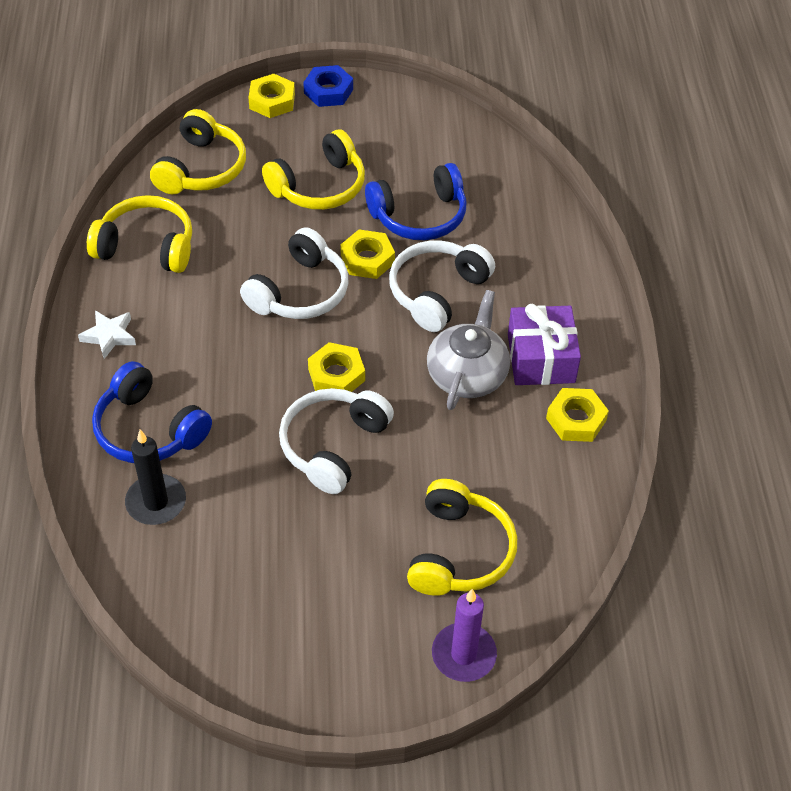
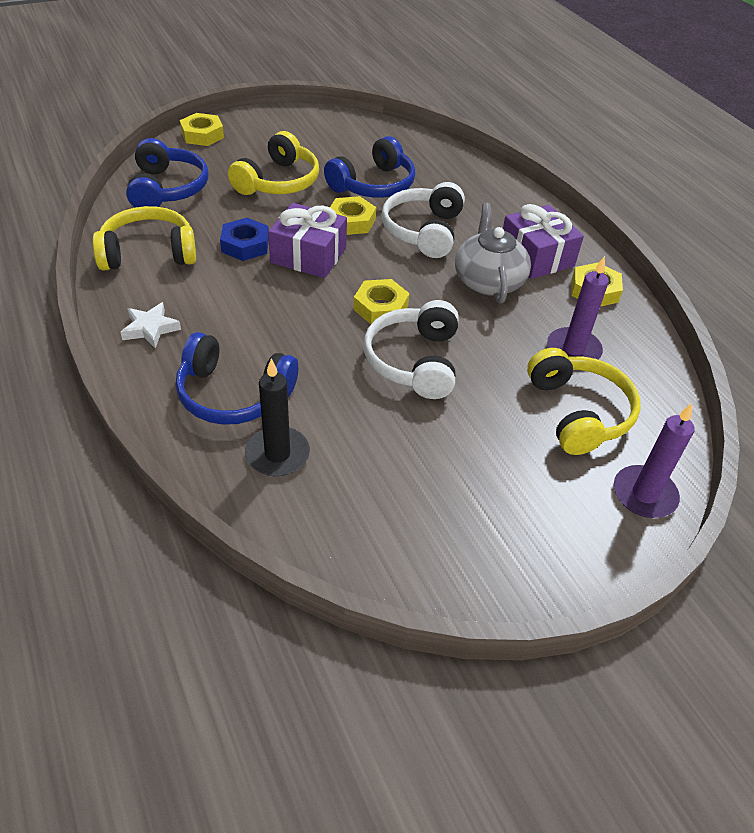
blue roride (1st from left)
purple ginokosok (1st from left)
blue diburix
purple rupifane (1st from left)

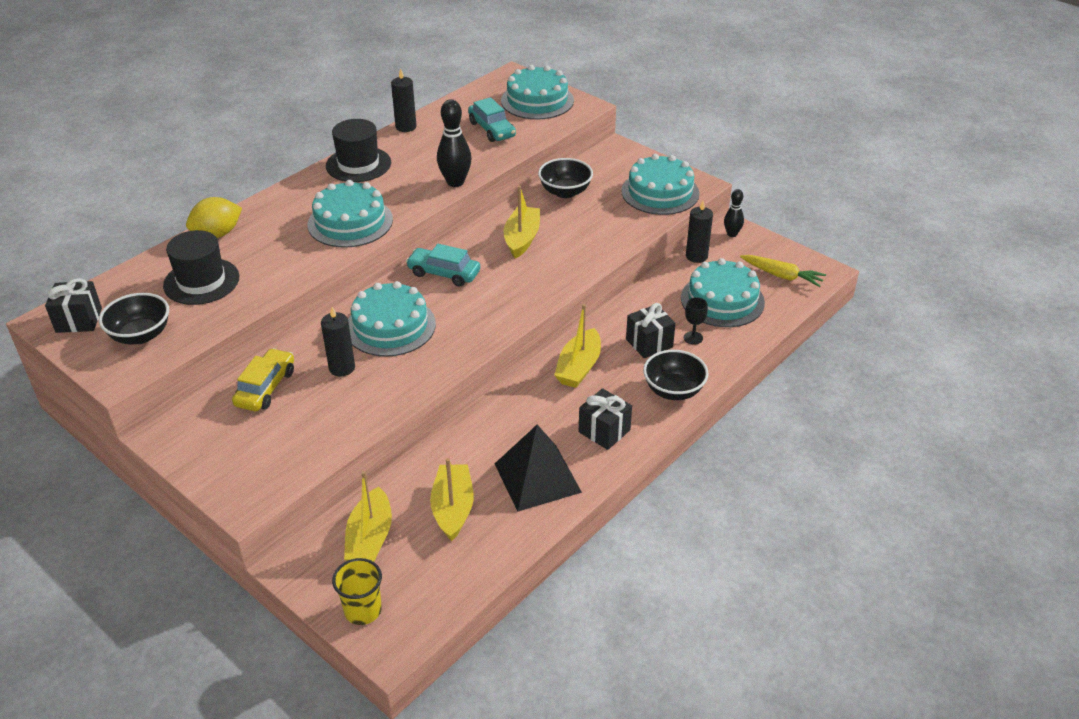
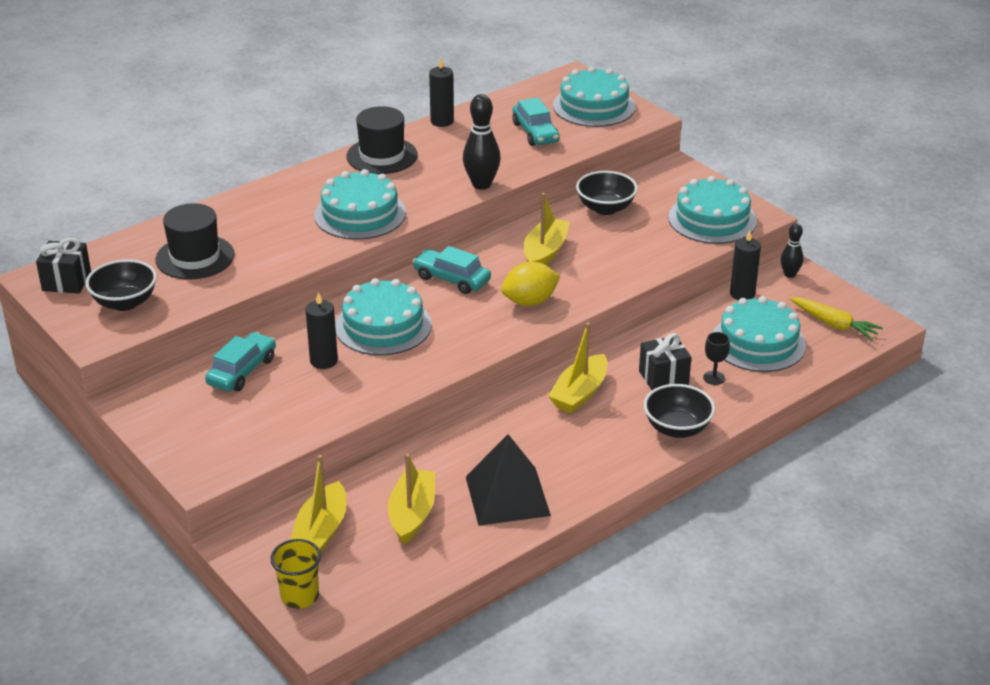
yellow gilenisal
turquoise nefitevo (1st from left)
black ginokosok (2nd from left in the first image)

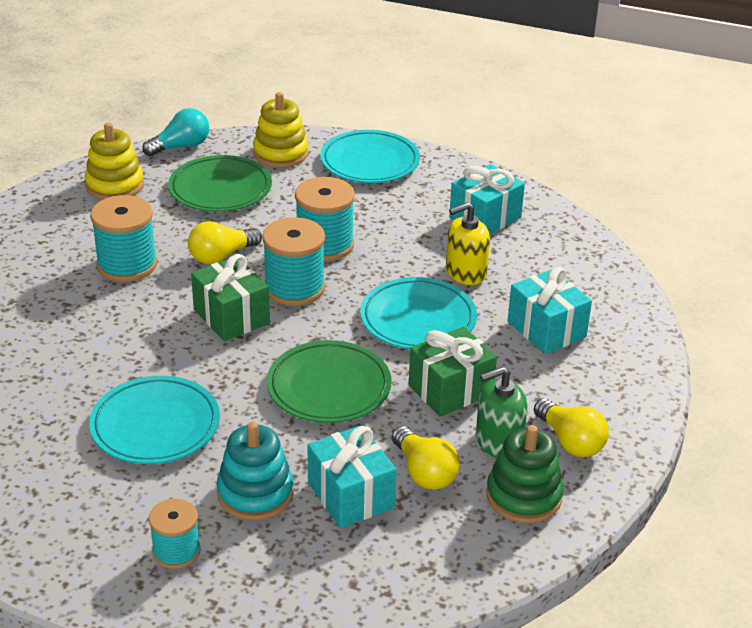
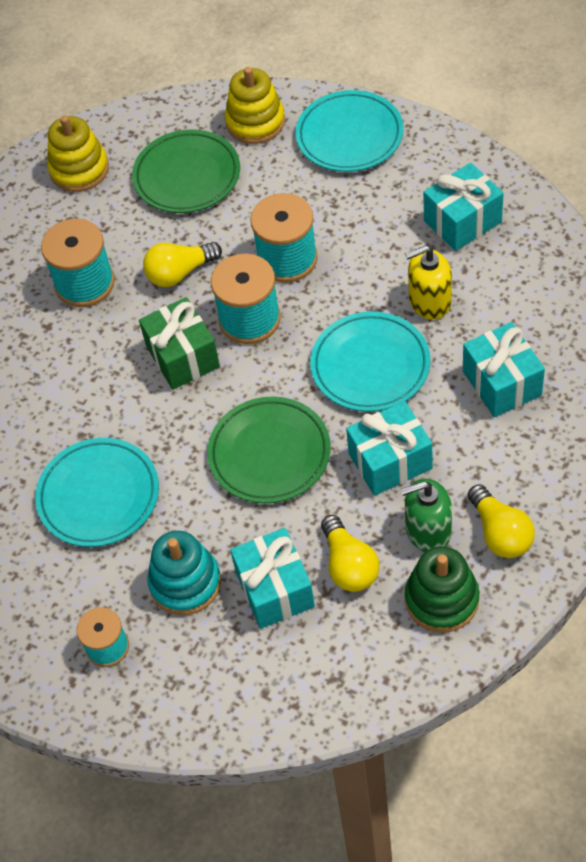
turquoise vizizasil
turquoise ginokosok (2nd from left)

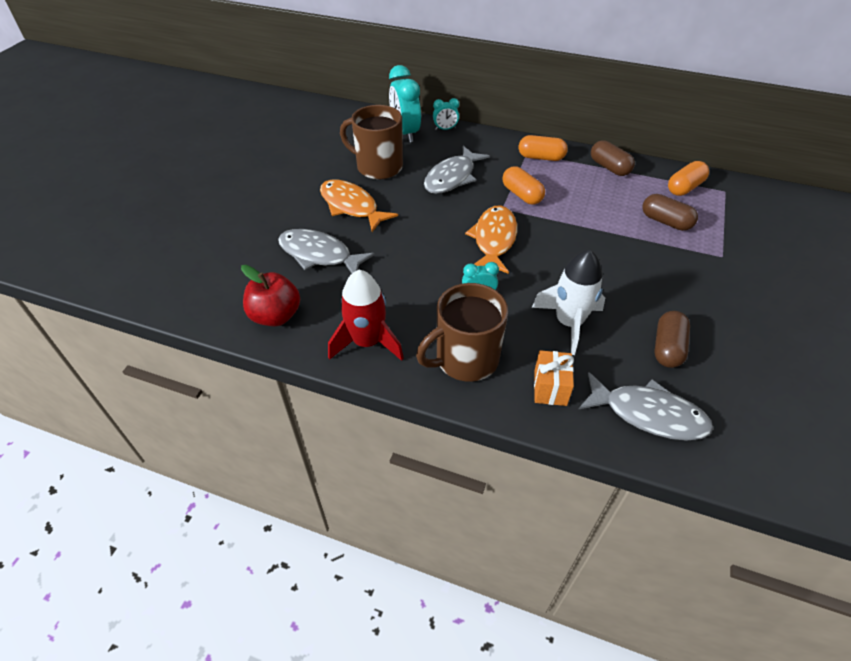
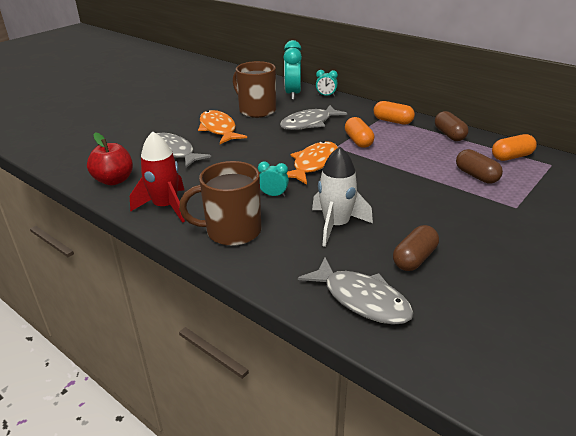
orange ginokosok

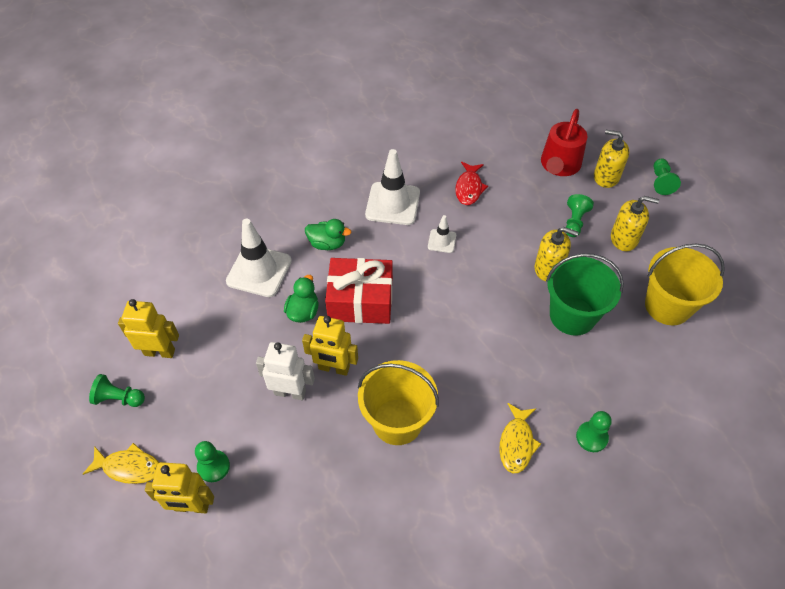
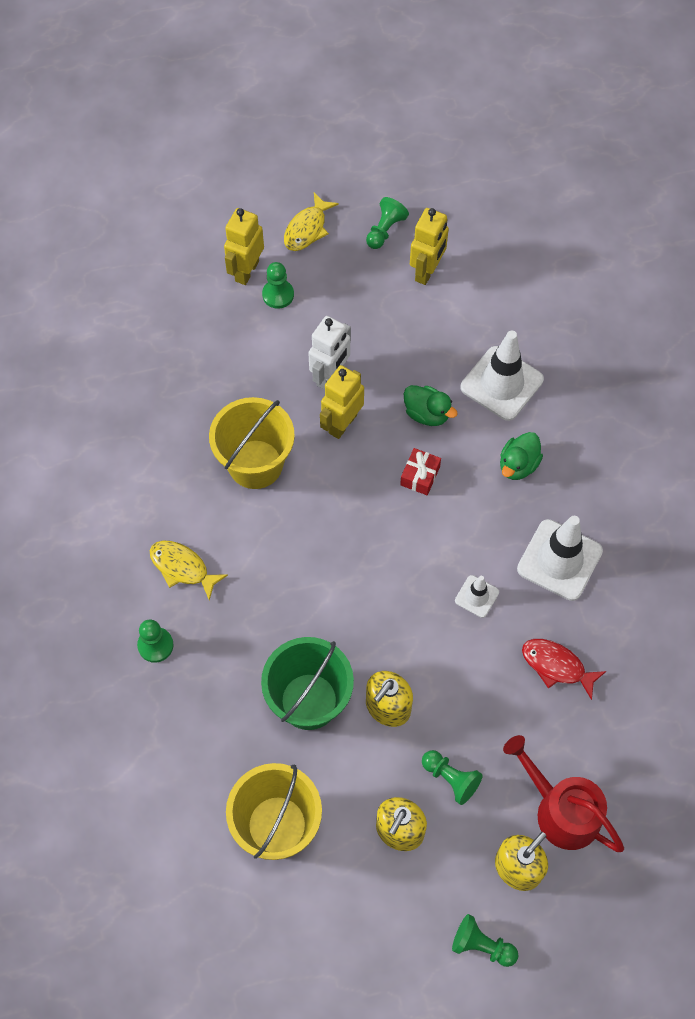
red ginokosok

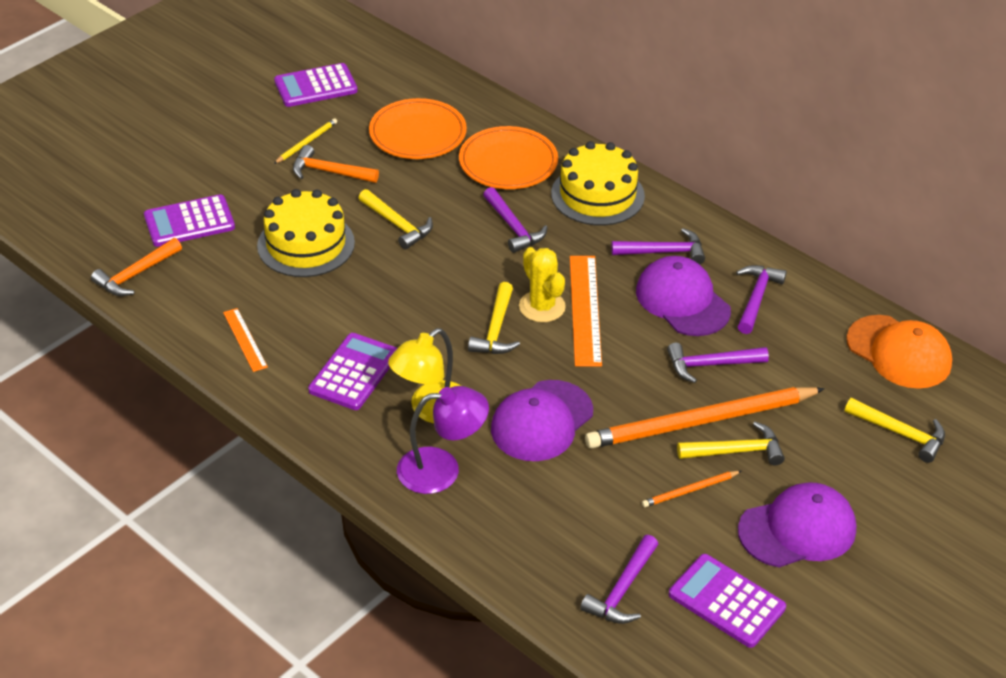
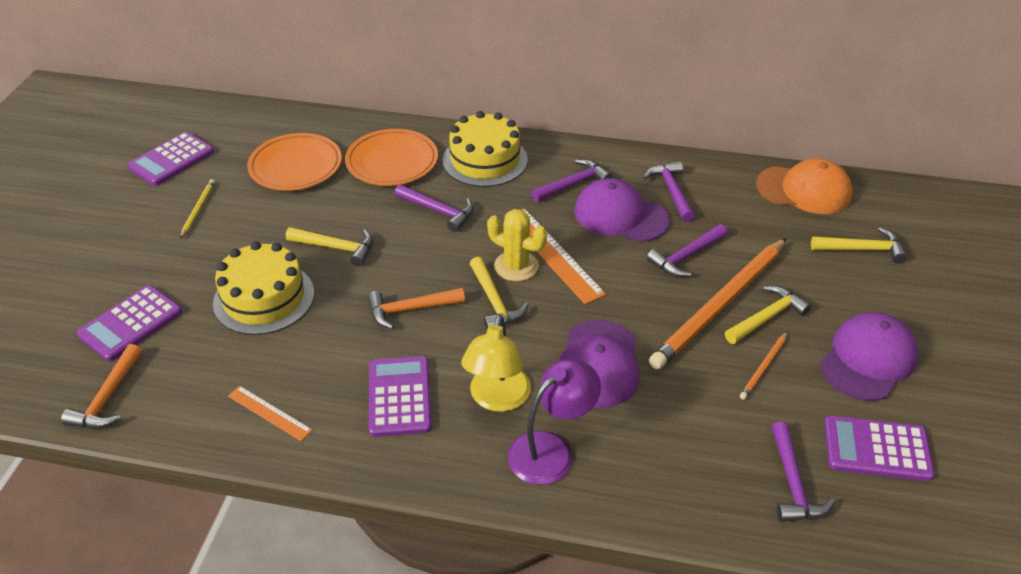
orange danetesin (2nd from left)

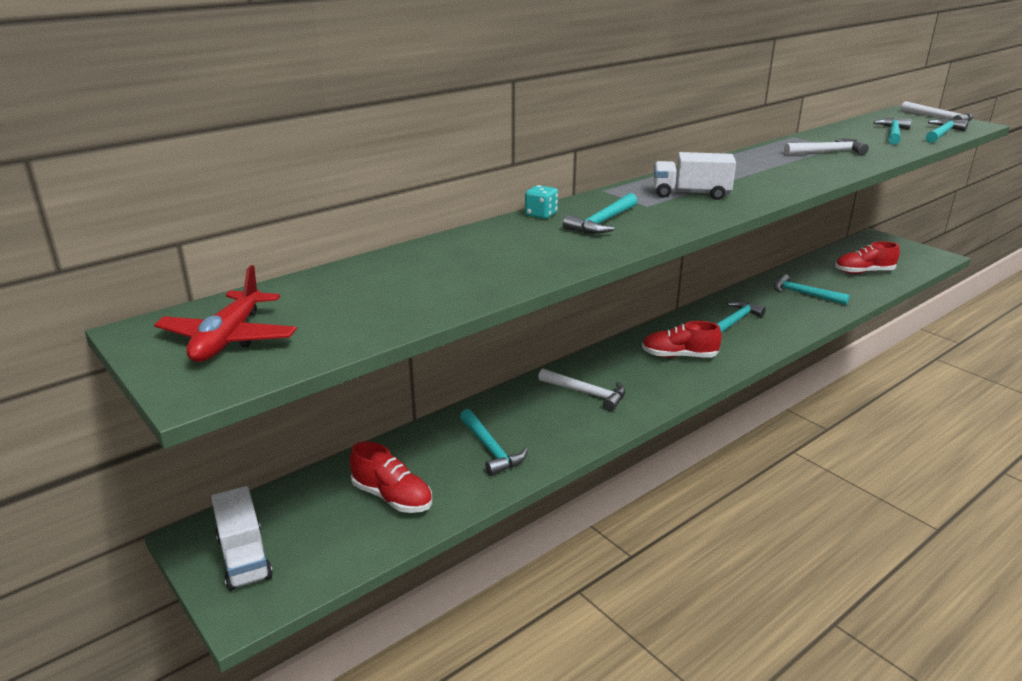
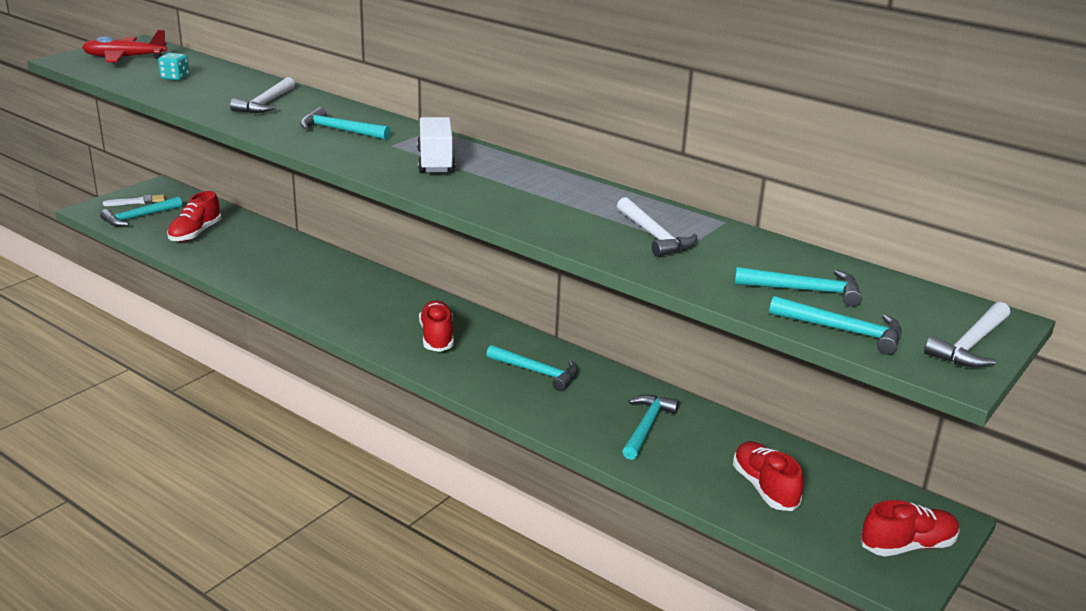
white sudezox
turquoise danetesin (1st from left)
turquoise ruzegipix
white danetesin (1st from left)
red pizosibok (4th from left)

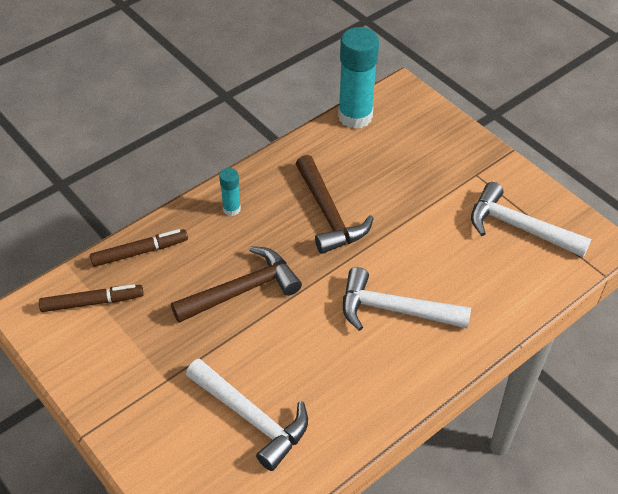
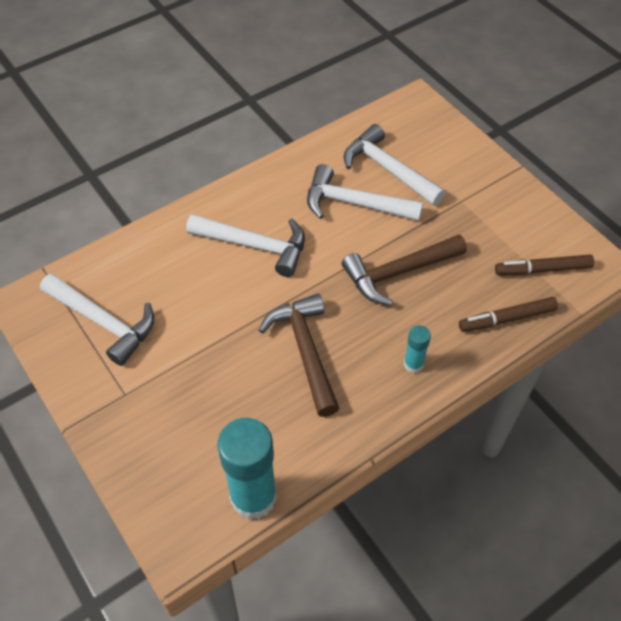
white danetesin (3rd from left)

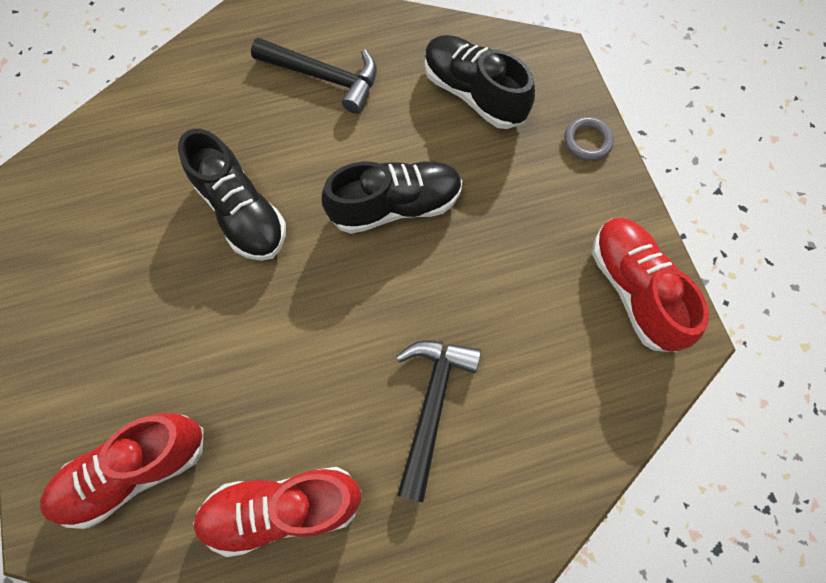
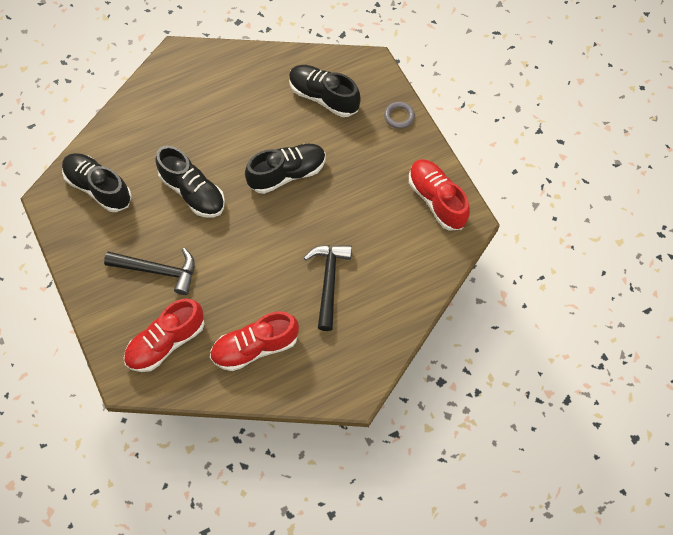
black danetesin (1st from left)
black pizosibok (1st from left)

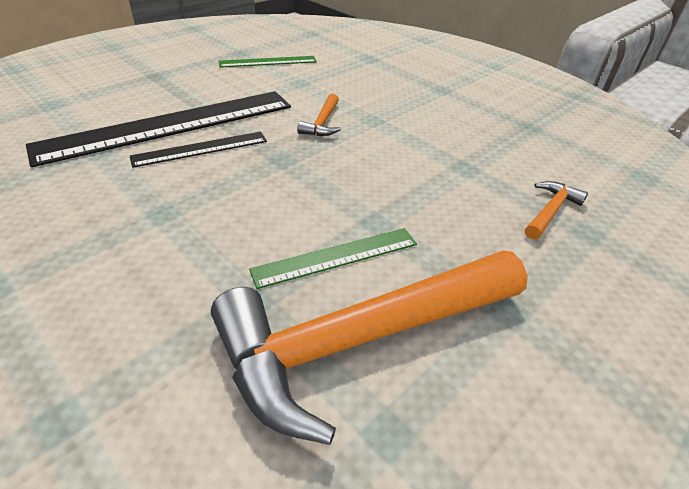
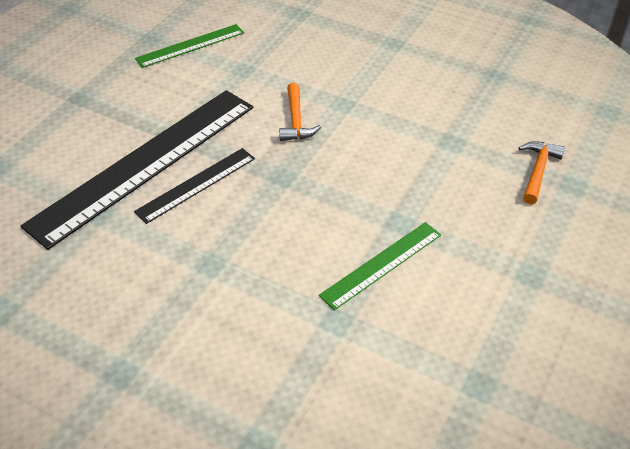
orange danetesin (2nd from left in the first image)

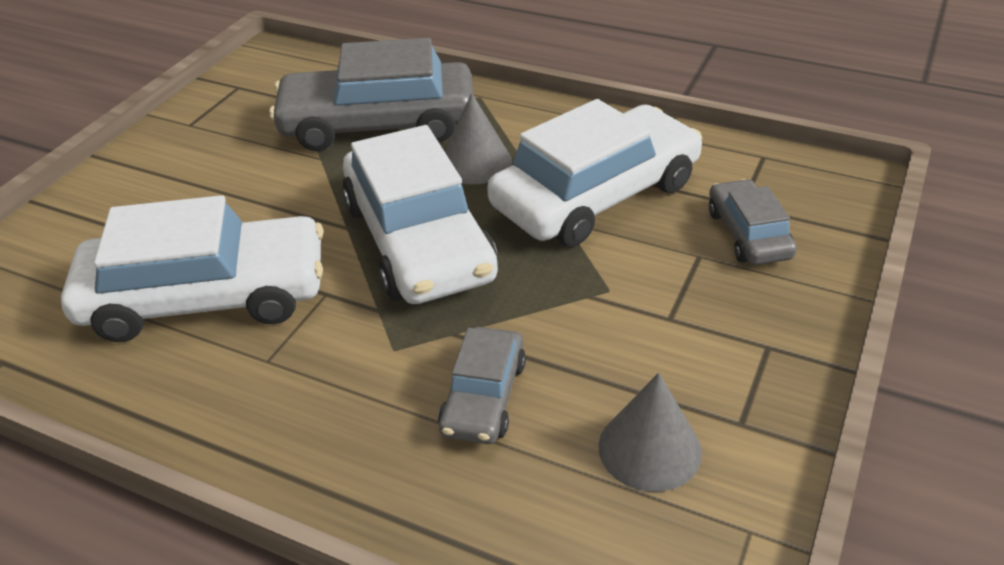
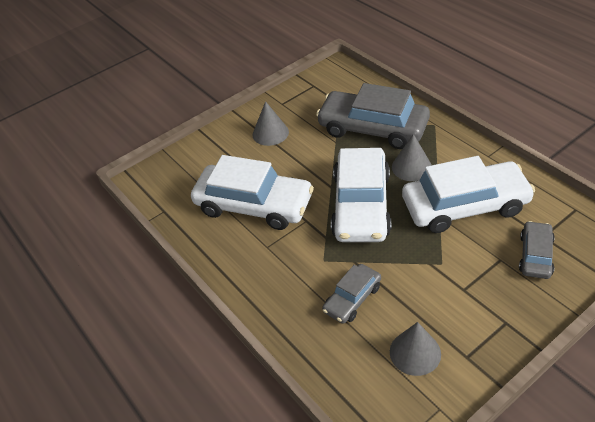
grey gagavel (1st from left)

